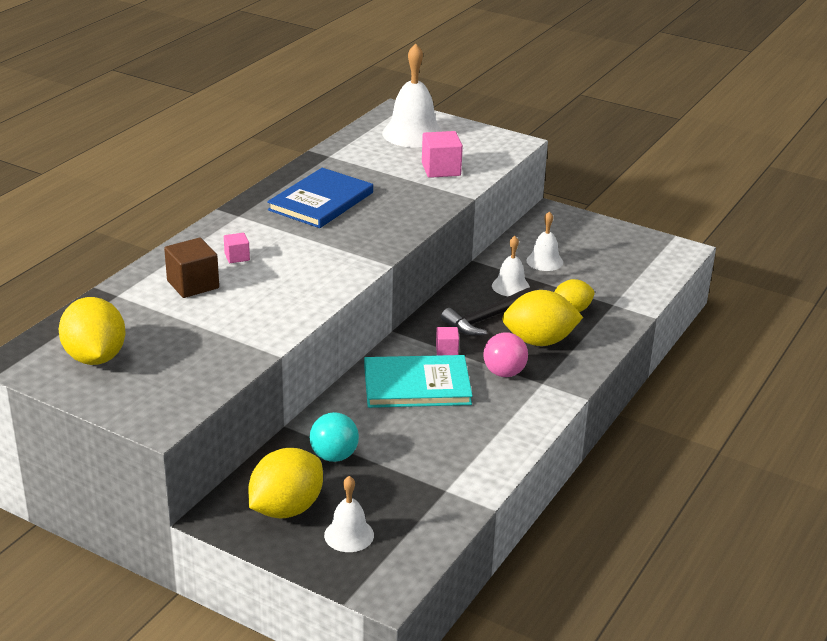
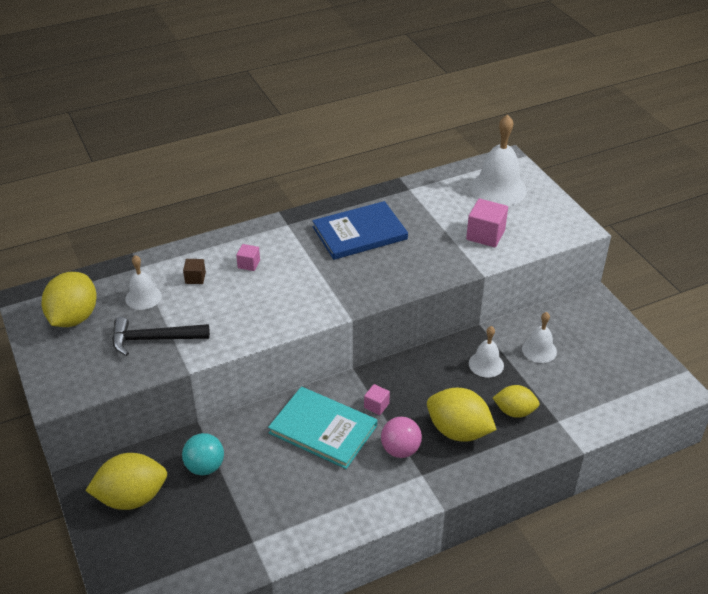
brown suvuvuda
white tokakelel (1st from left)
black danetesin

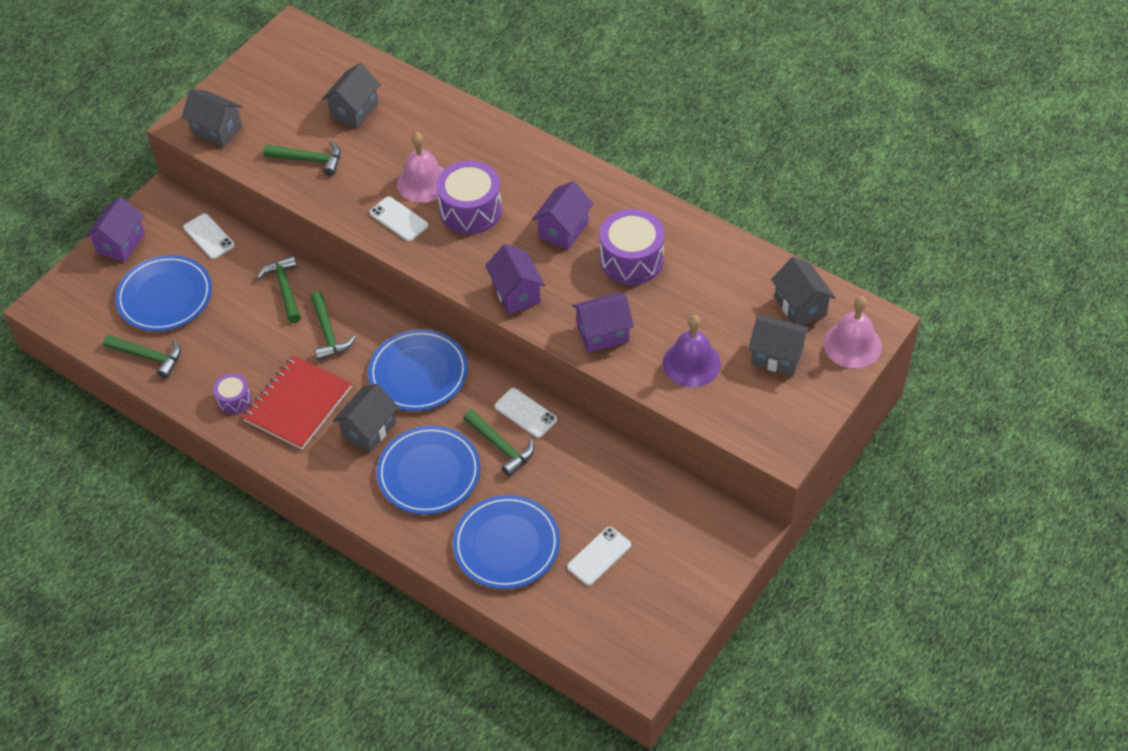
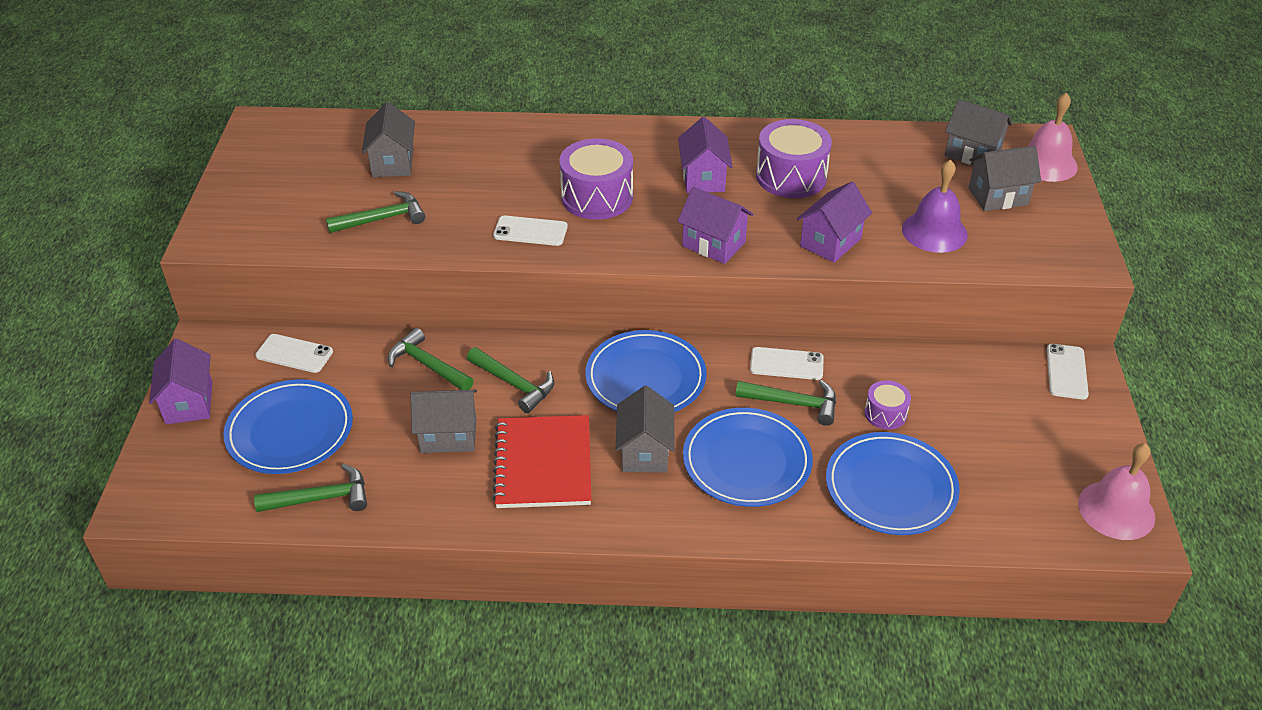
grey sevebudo (2nd from left)
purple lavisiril (3rd from left)
pink tokakelel (2nd from left)
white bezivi (4th from left)

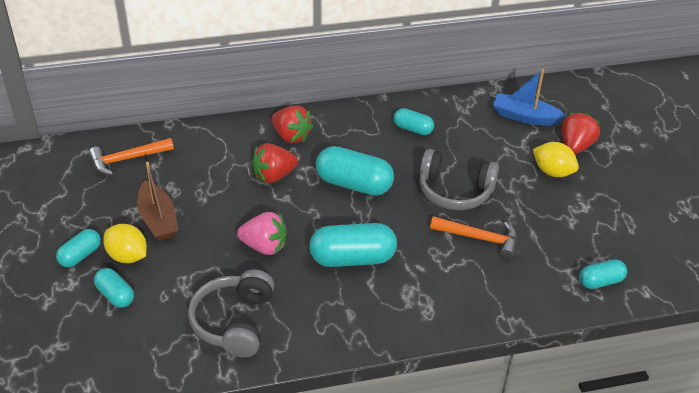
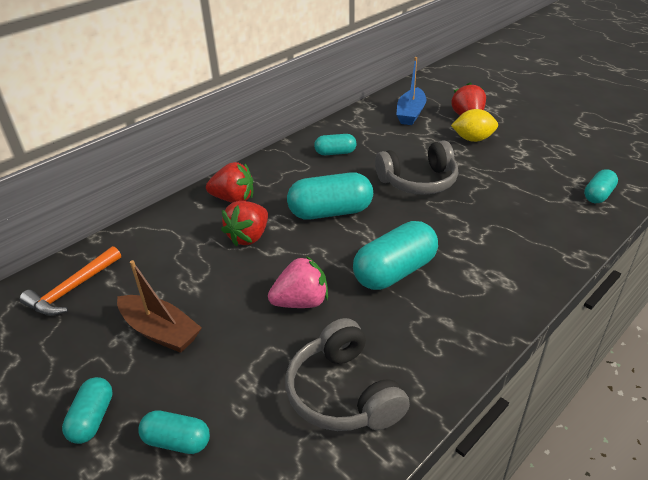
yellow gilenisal (1st from left in the first image)
orange danetesin (2nd from left in the first image)
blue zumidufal

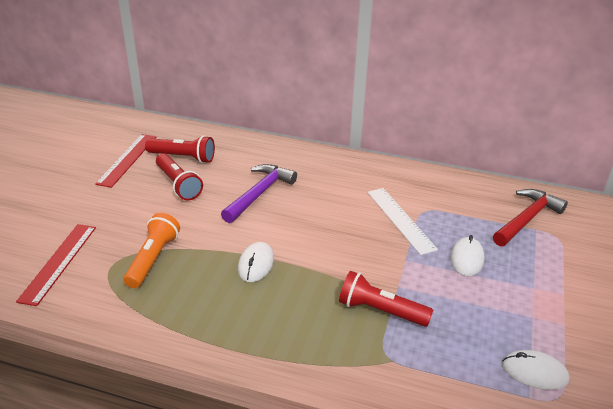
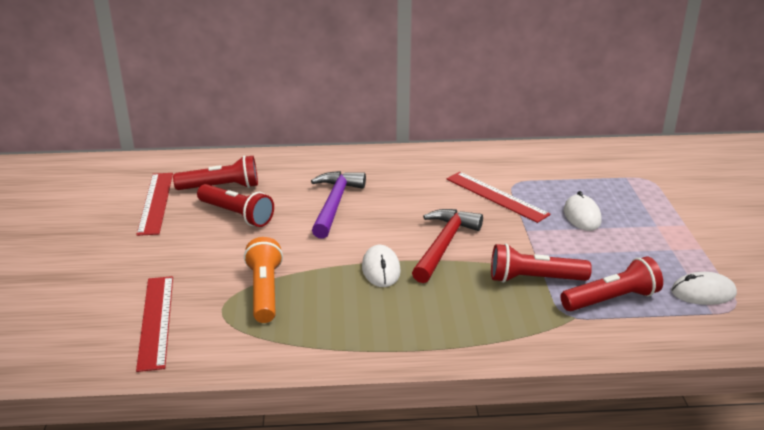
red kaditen (3rd from left)
red danetesin
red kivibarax (4th from left)

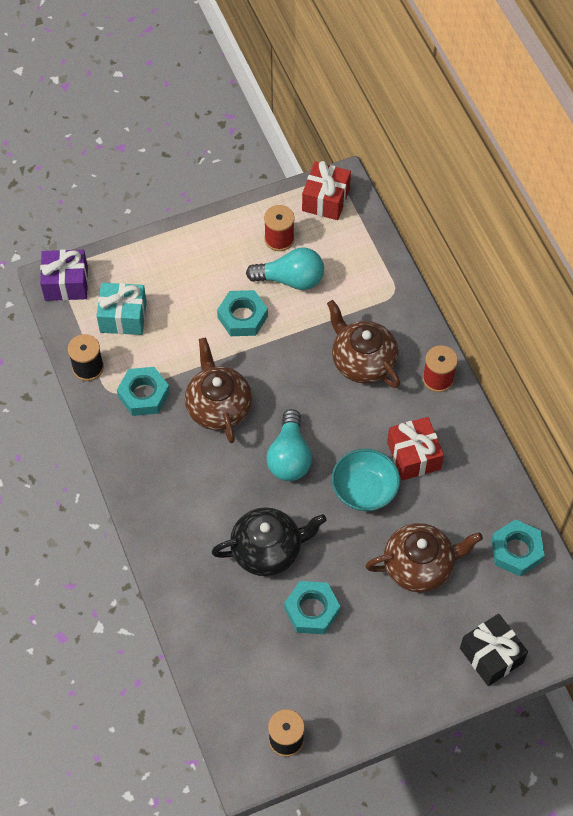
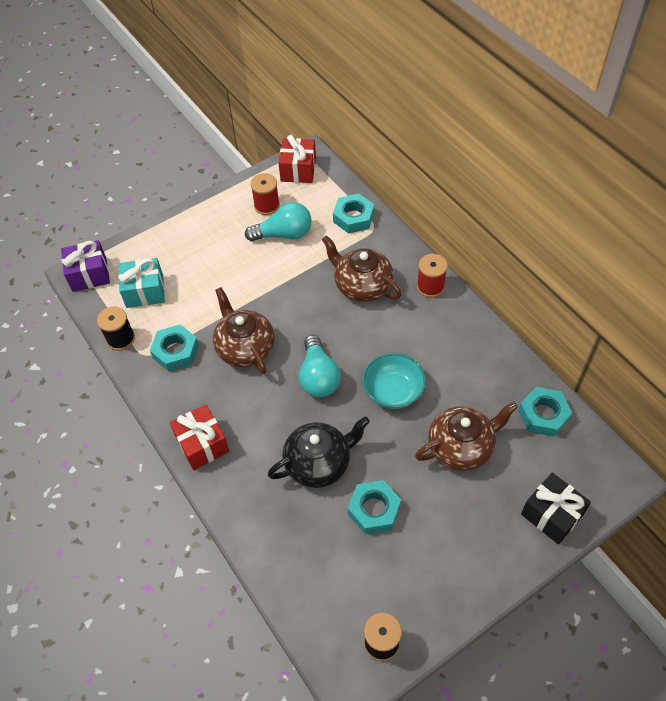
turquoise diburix (2nd from left)
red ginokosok (1st from left)

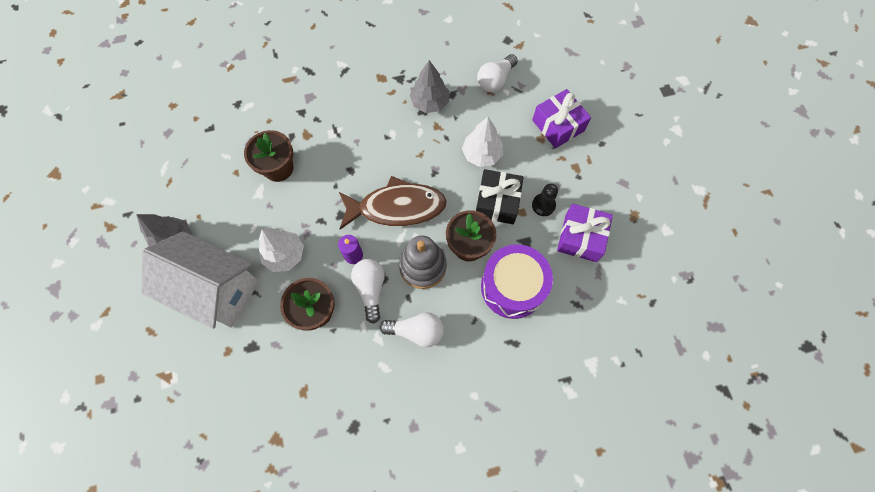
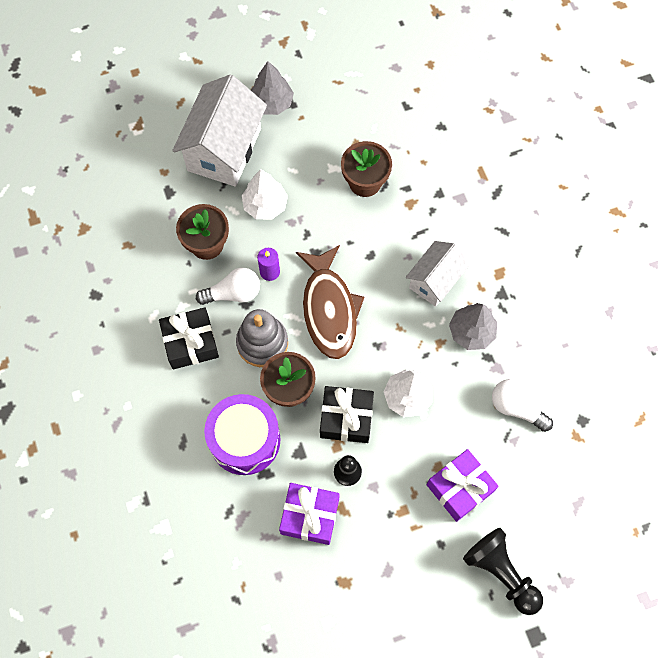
black ginokosok (1st from left)
white sevebudo (2nd from left)
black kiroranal (2nd from left)

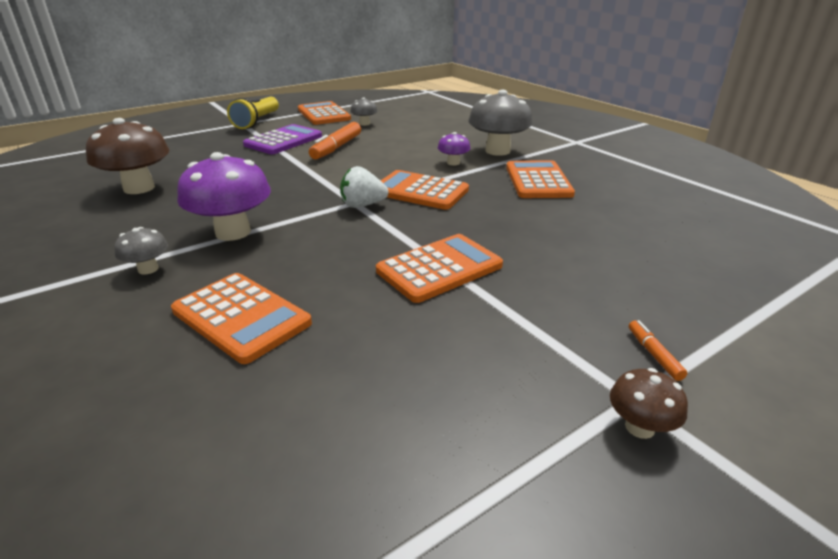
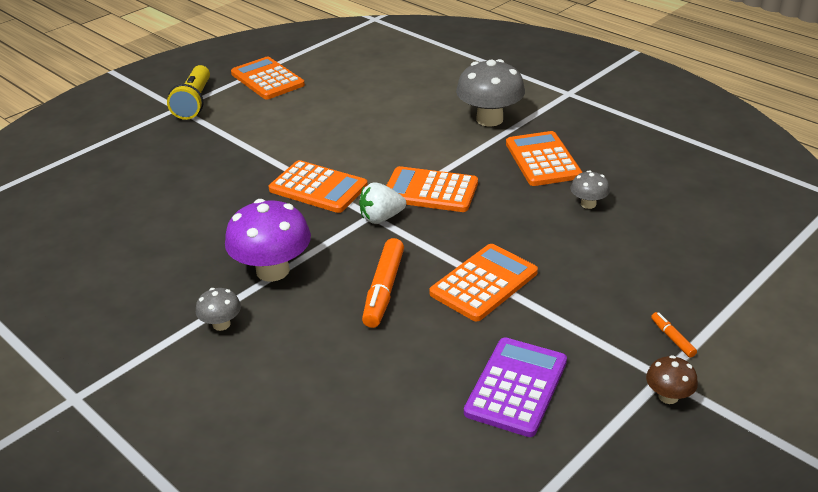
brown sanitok (1st from left in the first image)
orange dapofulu (2nd from left)
purple dapofulu
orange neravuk (1st from left)
grey sanitok (3rd from left)
purple sanitok (2nd from left in the first image)

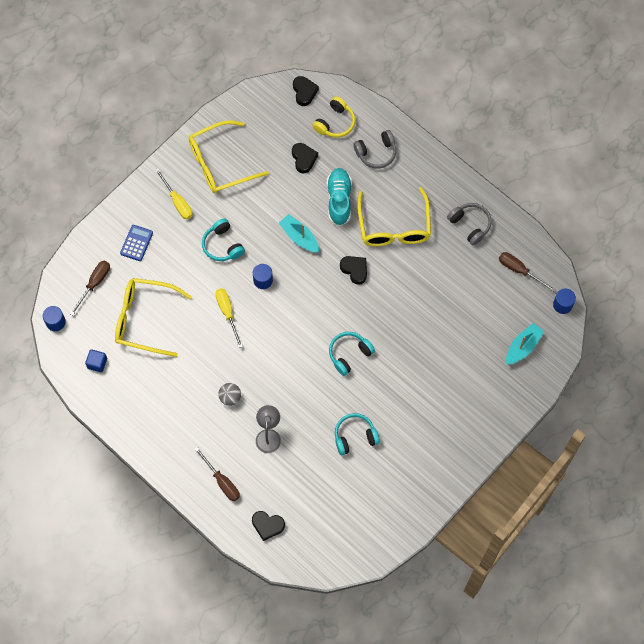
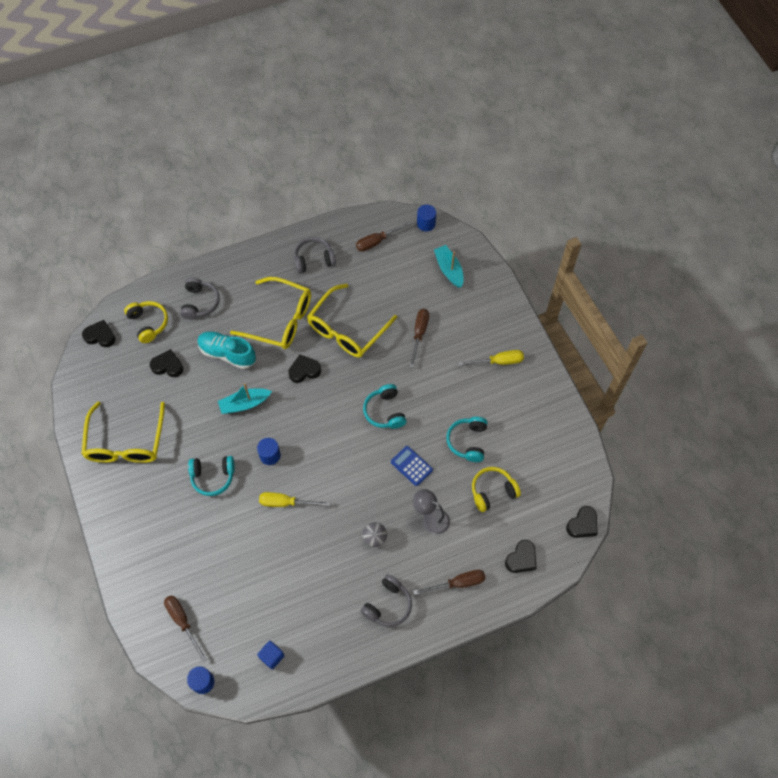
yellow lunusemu (3rd from left)
blue dapofulu
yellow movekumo (2nd from left)
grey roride (3rd from left)
brown movekumo (3rd from left)
yellow roride (2nd from left)
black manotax (5th from left)

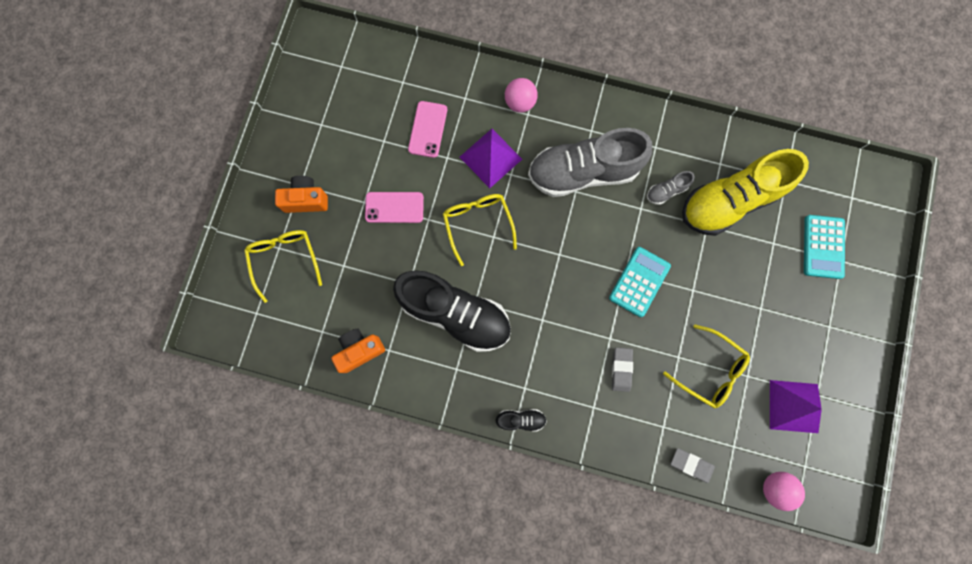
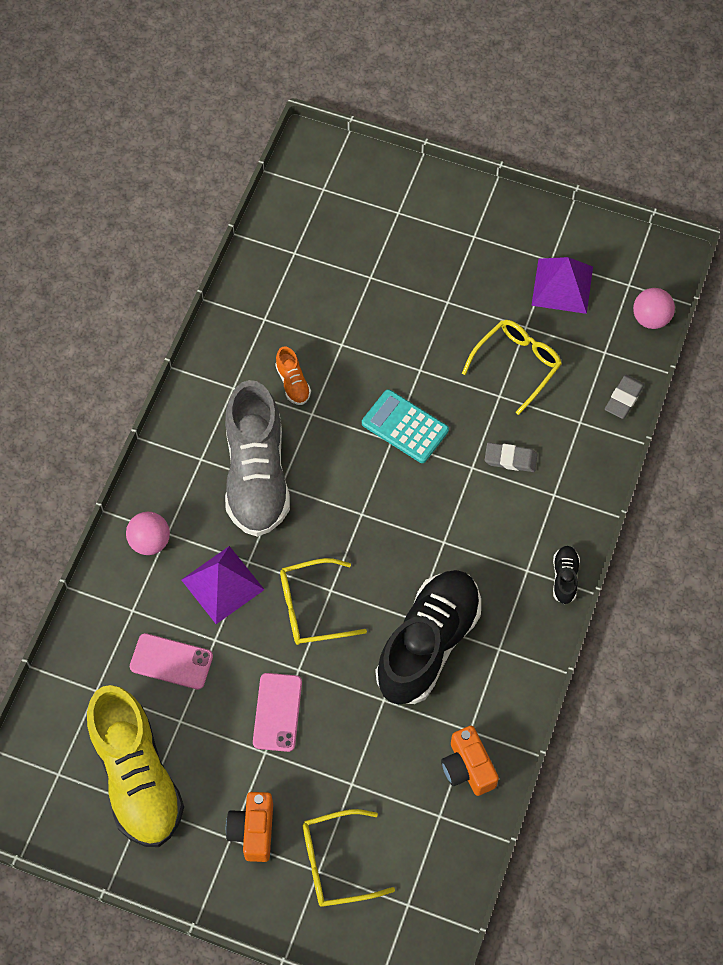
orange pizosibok
yellow pizosibok
turquoise dapofulu (2nd from left in the first image)

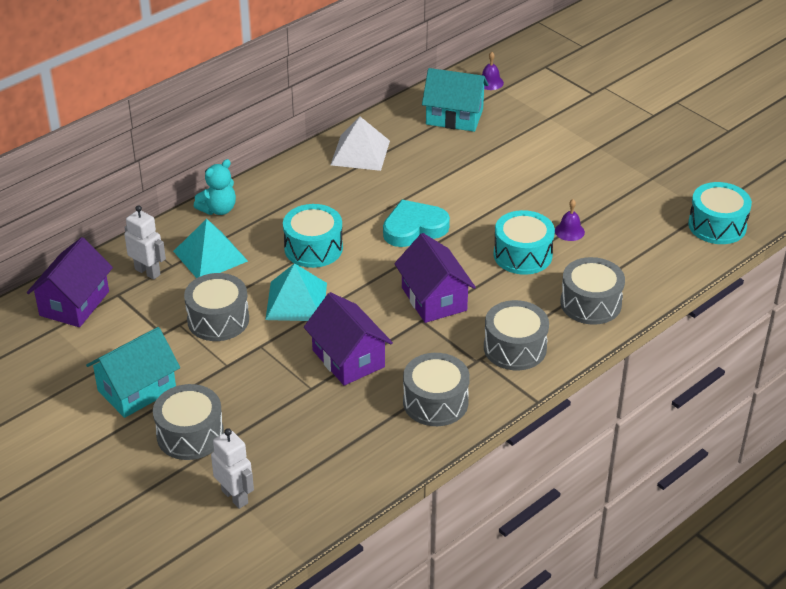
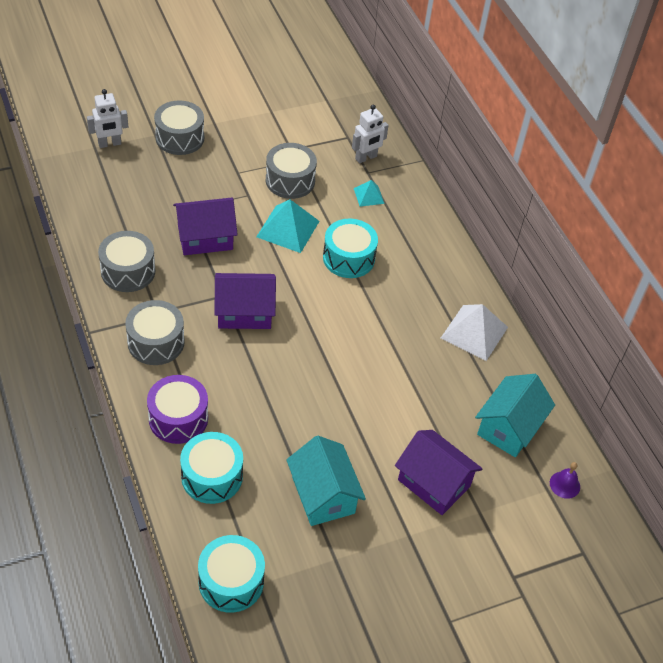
purple sevebudo (3rd from left)
turquoise sevebudo (1st from left)
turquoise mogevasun (2nd from left)
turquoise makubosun
turquoise manotax
turquoise lavisiril (1st from left)
purple tokakelel (2nd from left in the first image)
purple lavisiril

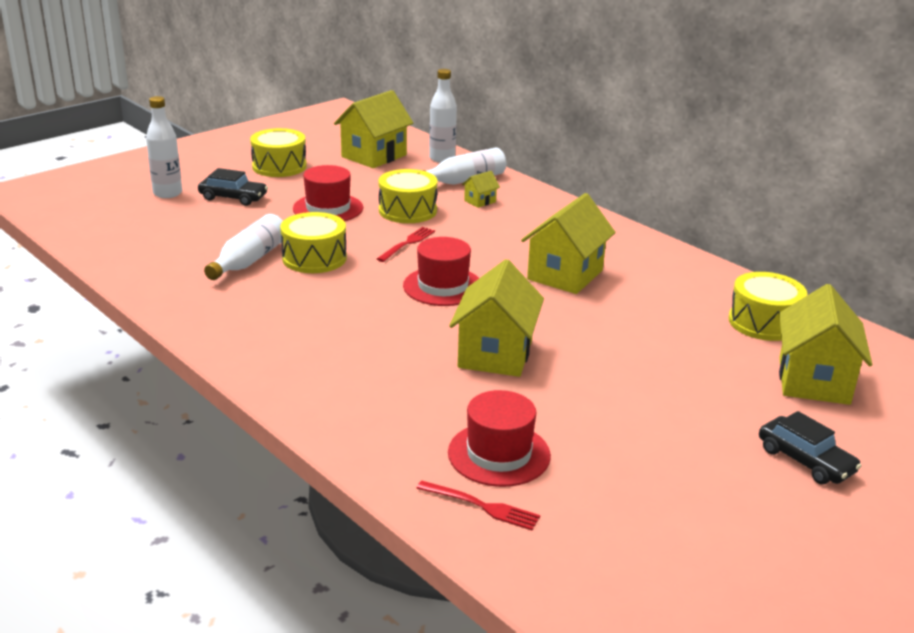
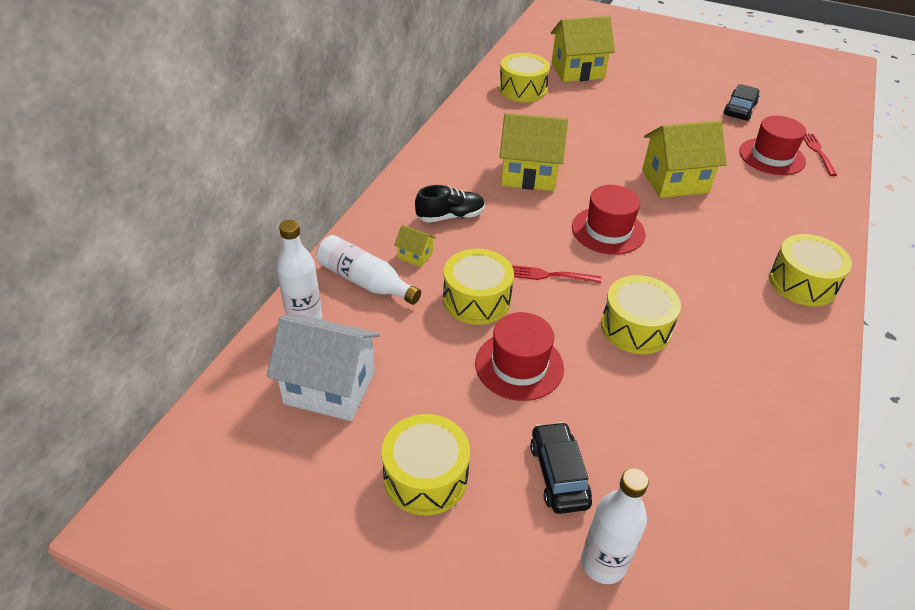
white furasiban (2nd from left in the first image)
white sevebudo
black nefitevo (2nd from left)
black pizosibok
yellow lavisiril (5th from left)

